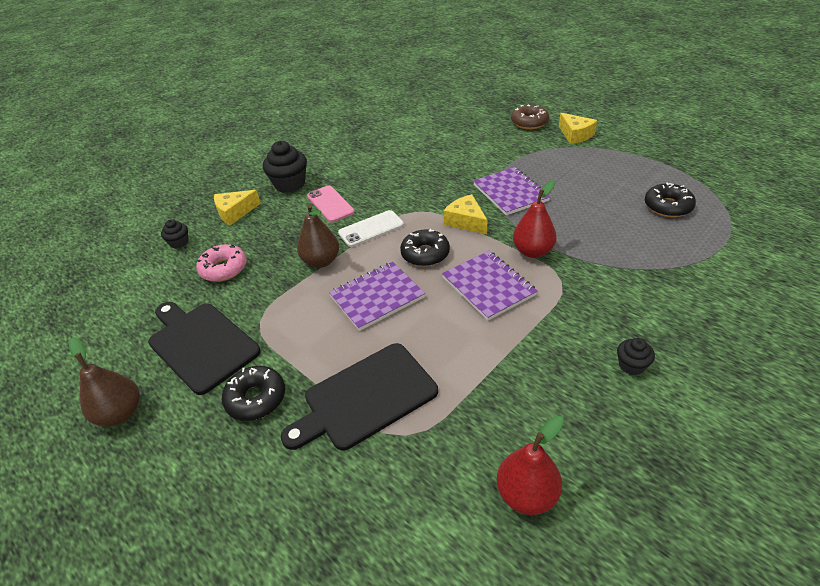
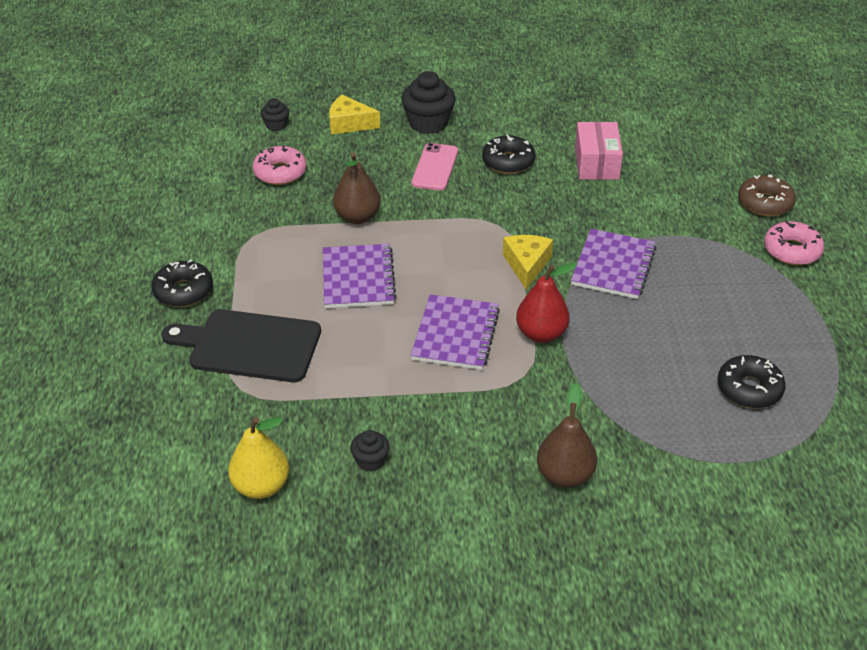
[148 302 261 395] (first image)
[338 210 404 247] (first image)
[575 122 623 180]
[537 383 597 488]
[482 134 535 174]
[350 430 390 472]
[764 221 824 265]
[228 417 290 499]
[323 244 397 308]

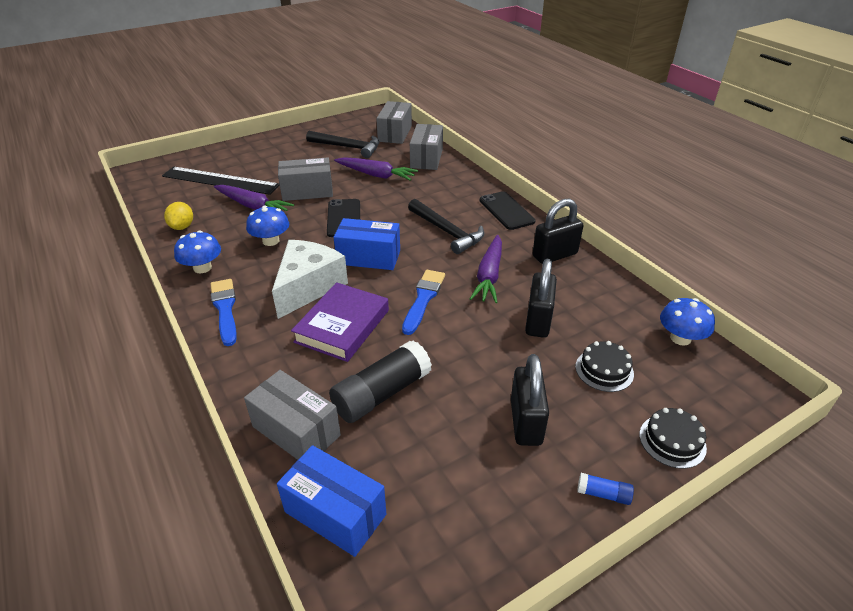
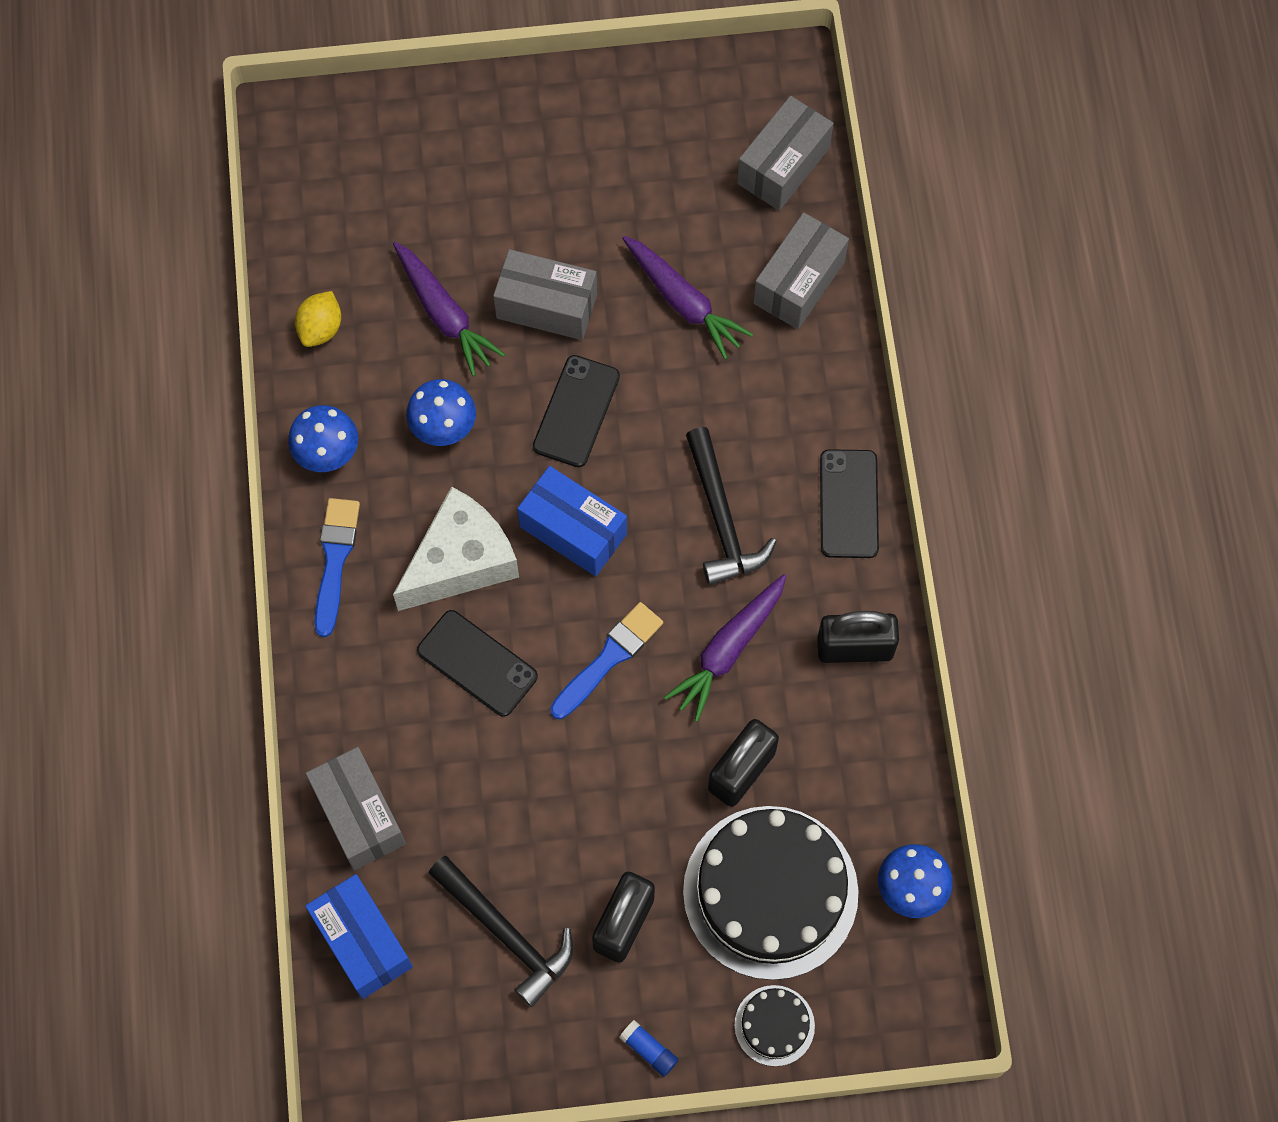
[162 167 279 195] (first image)
[329 340 432 423] (first image)
[428 856 574 1007]
[417 610 538 717]
[683 806 859 980]

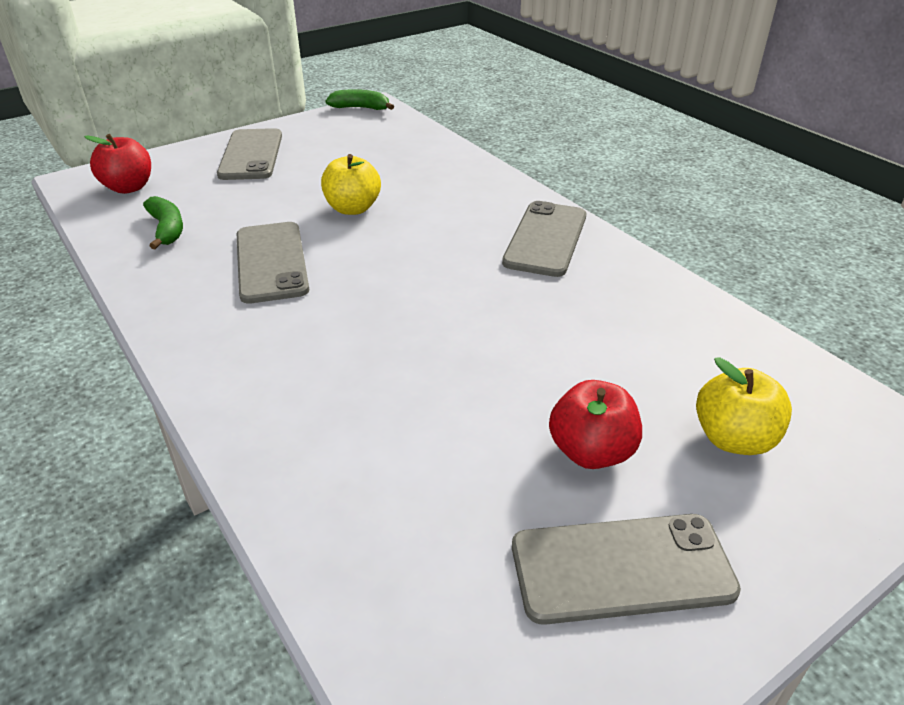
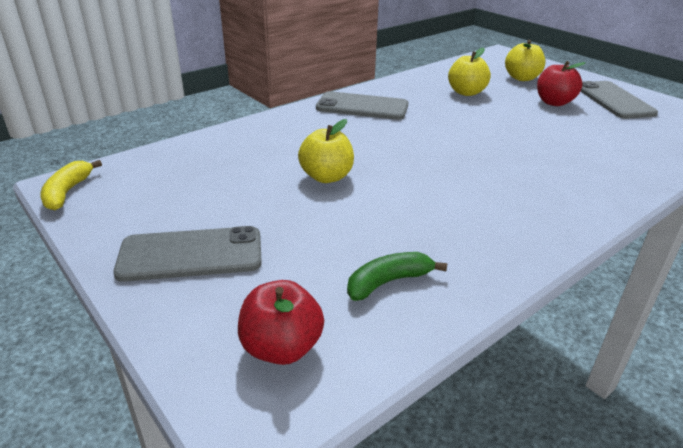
[237 222 309 304] (first image)
[448 48 491 96]
[40 160 102 210]

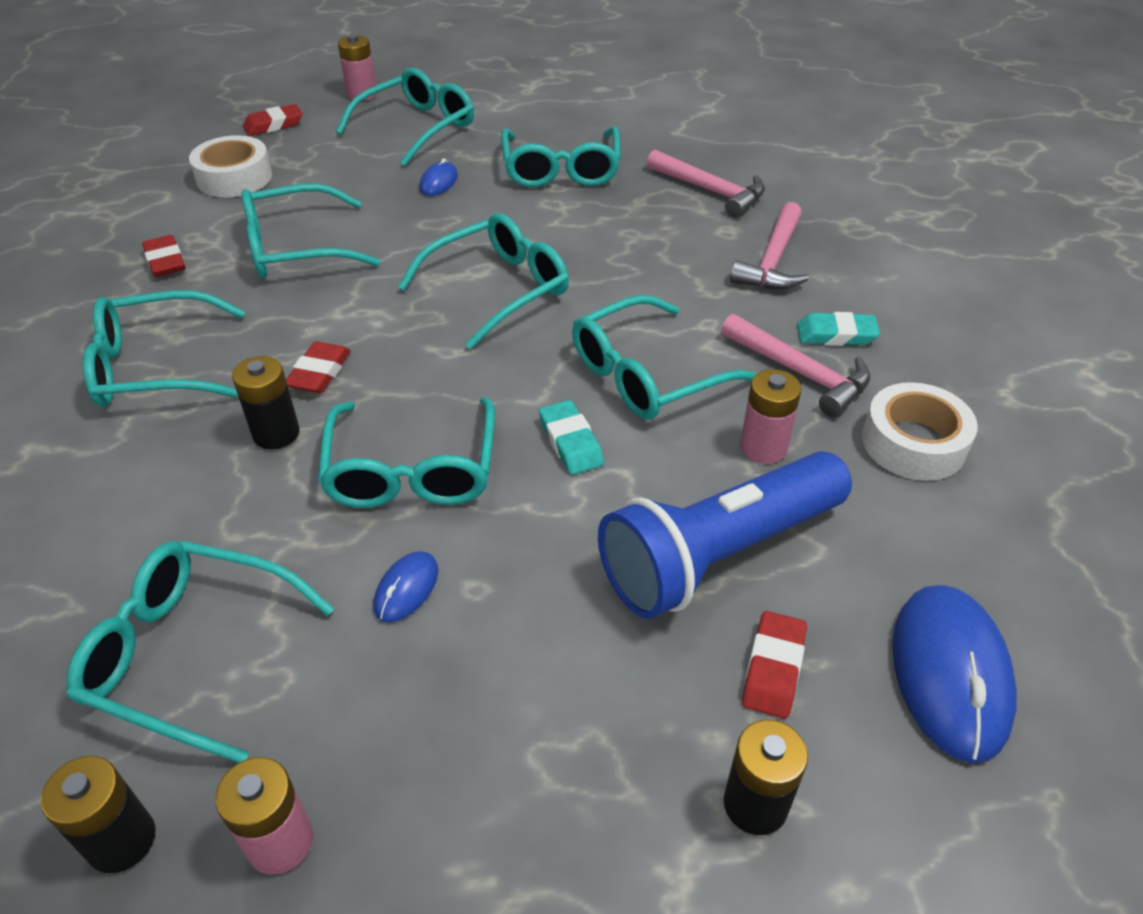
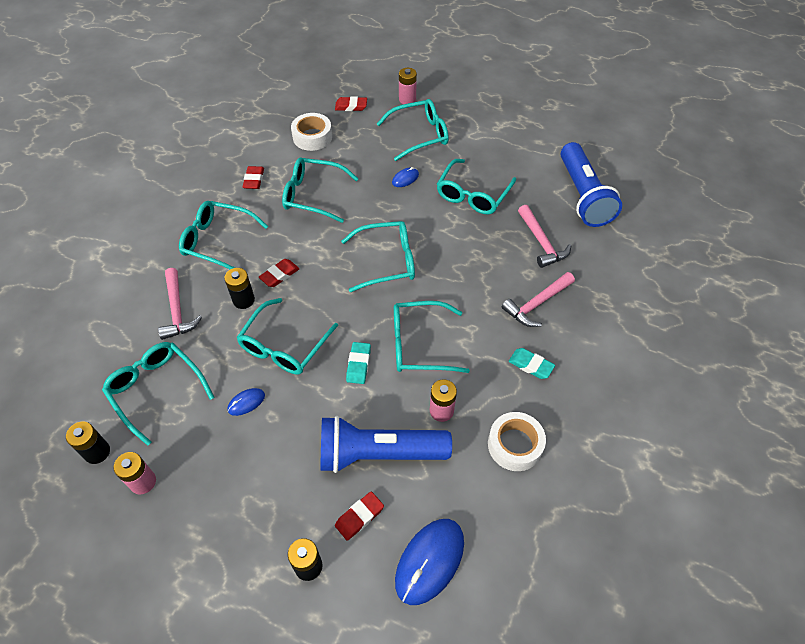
[561 142 622 227]
[158 268 202 340]

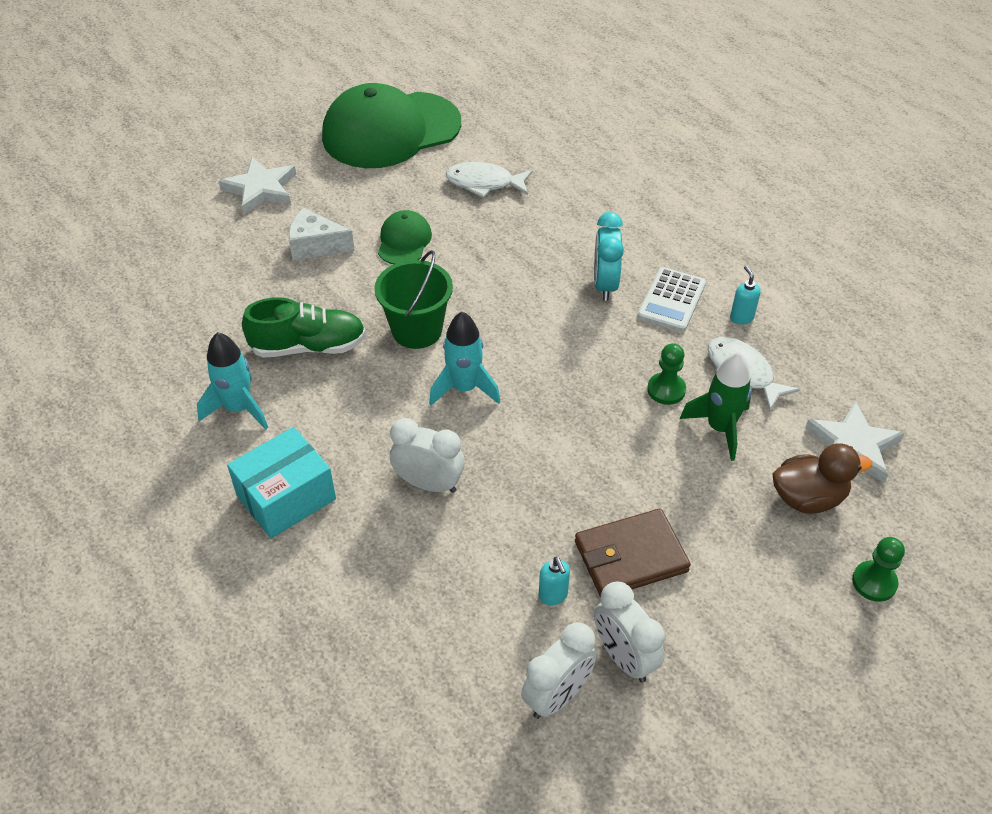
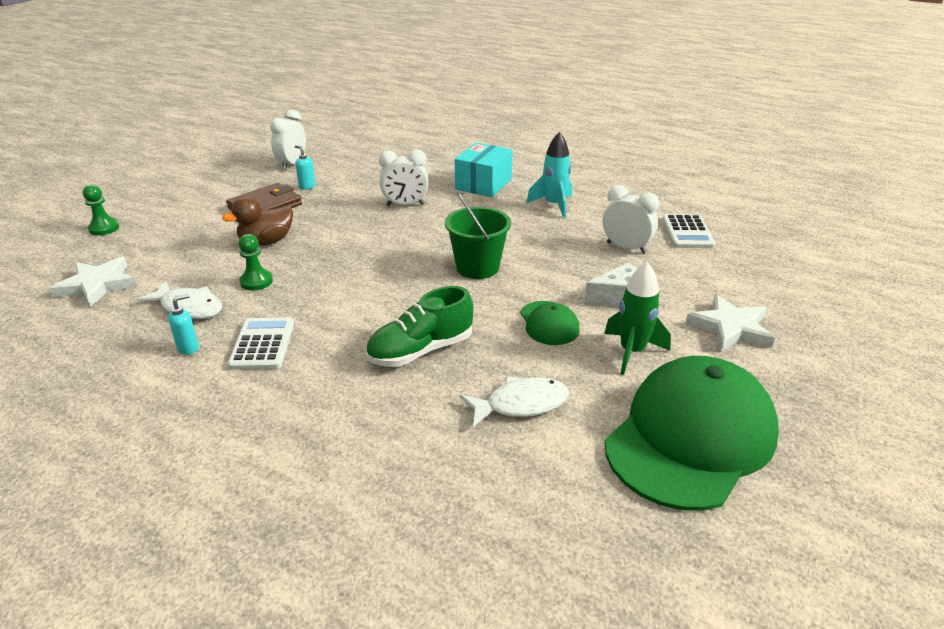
[429 312 501 405] (first image)
[594 212 624 301] (first image)
[662 214 716 248]
[366 286 474 367]
[603 185 660 254]
[604 262 671 375]
[222 196 293 246]
[168 294 199 355]

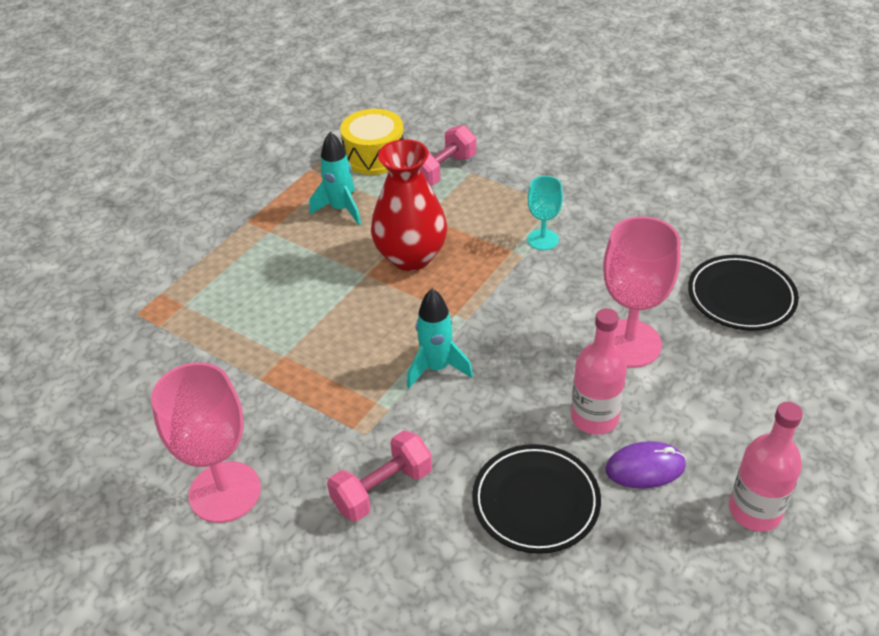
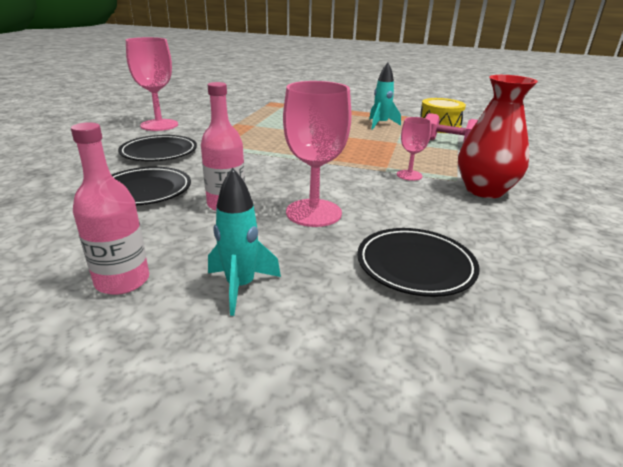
[606 441 686 489] (first image)
[458 75 538 198]
[208 168 281 316]
[118 135 197 161]
[397 117 431 181]

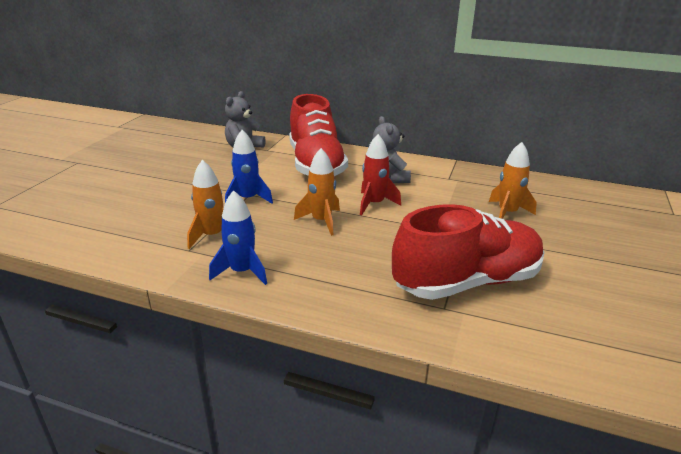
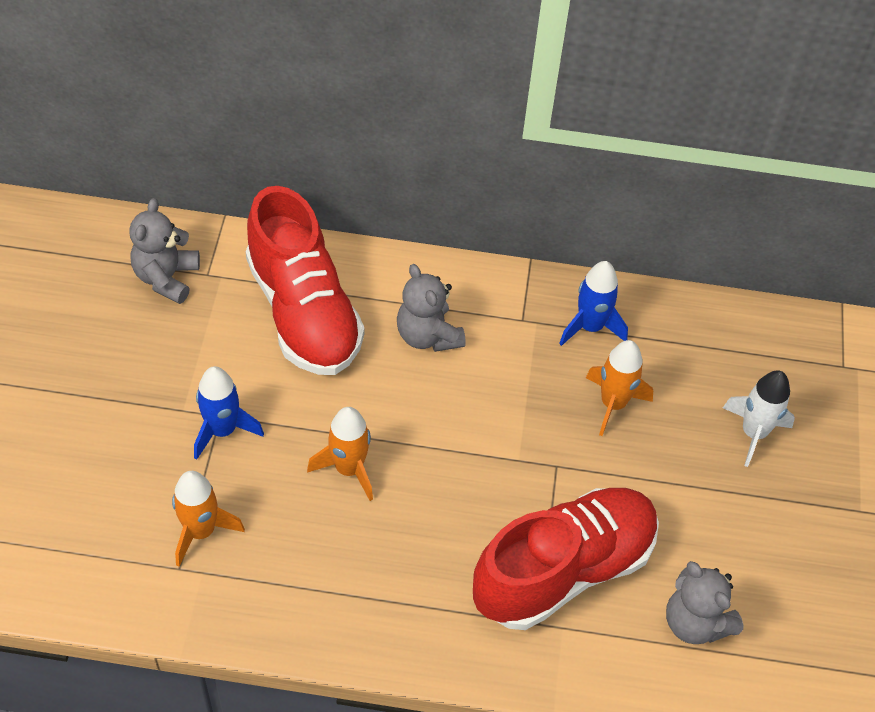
[360 134 401 216] (first image)
[666 561 744 644]
[723 370 795 467]
[559 261 628 346]

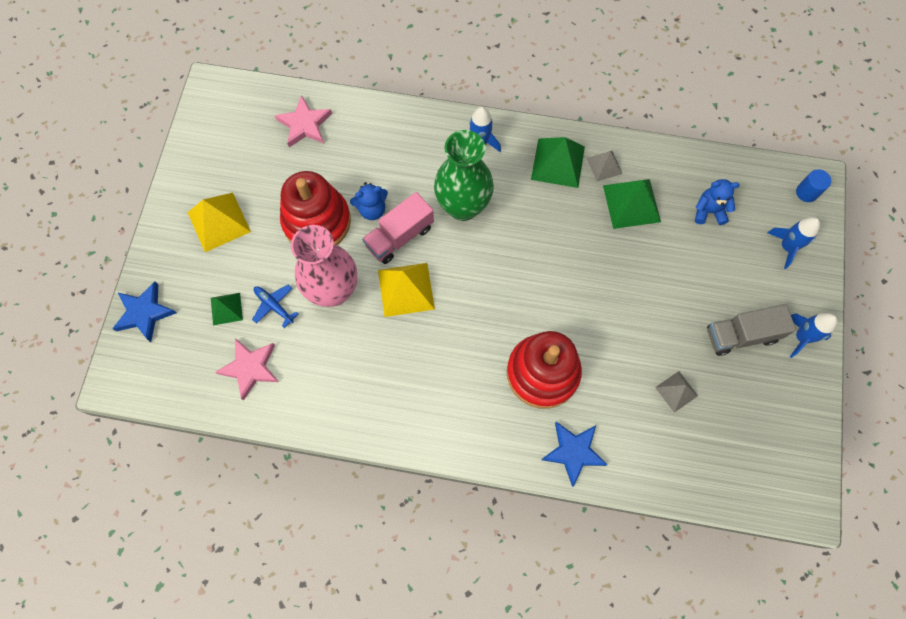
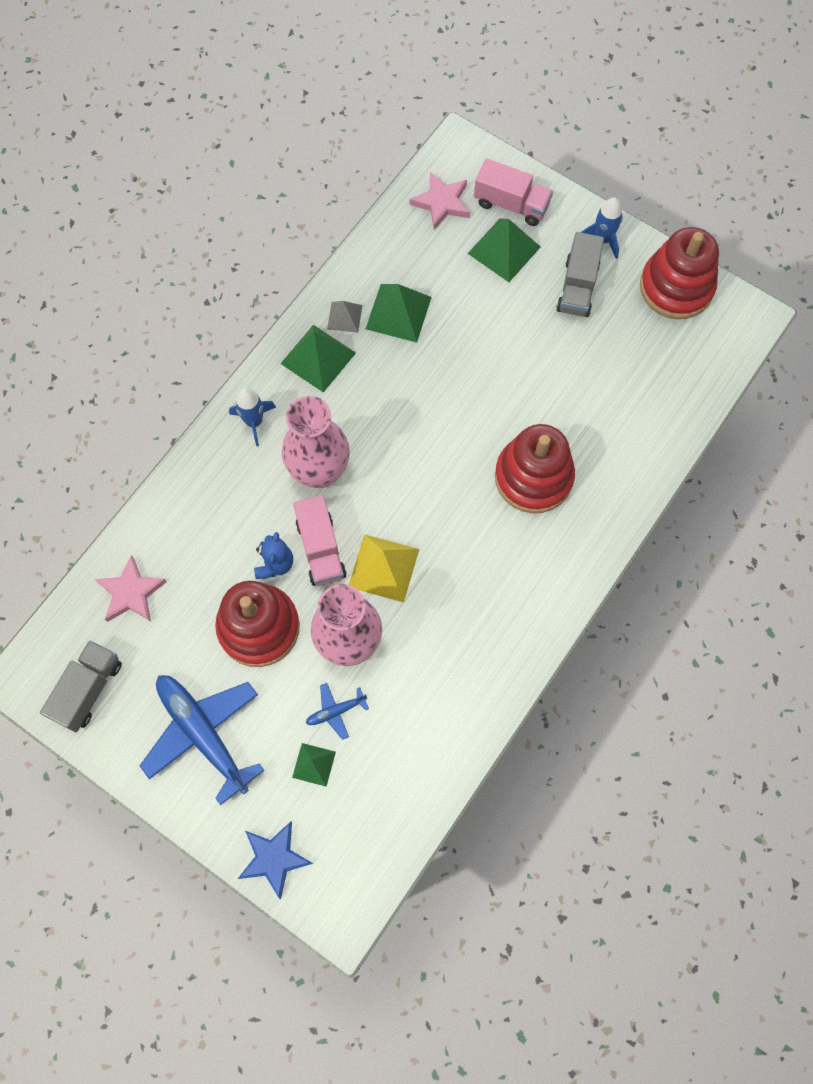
[541 422 608 487] (first image)
[655 371 698 413] (first image)
[695 179 740 225] (first image)
[796 169 831 202] (first image)
[40 640 122 732]
[467 219 541 282]
[640 227 719 319]
[410 172 470 230]
[140 675 264 805]
[474 158 553 226]
[282 396 350 488]

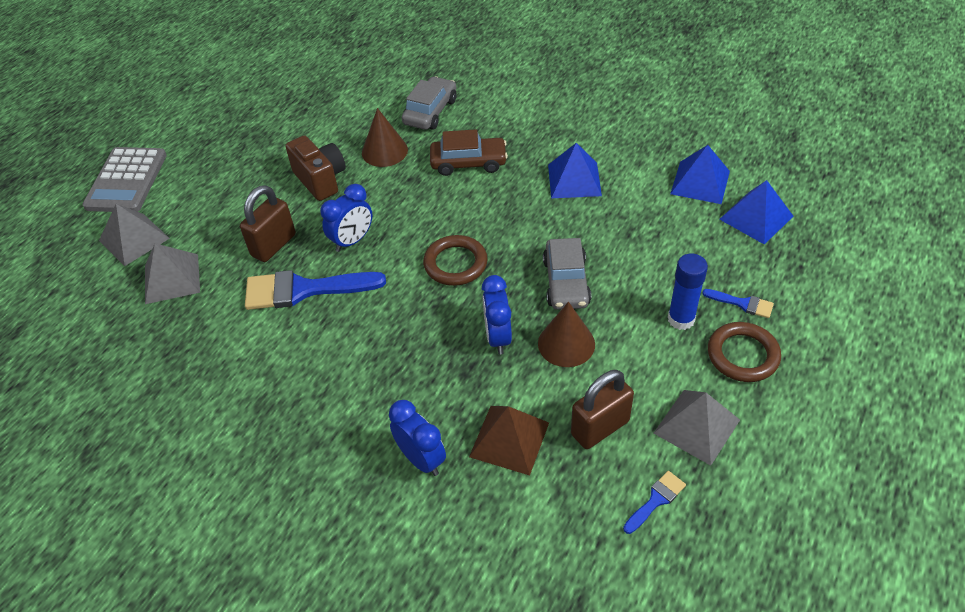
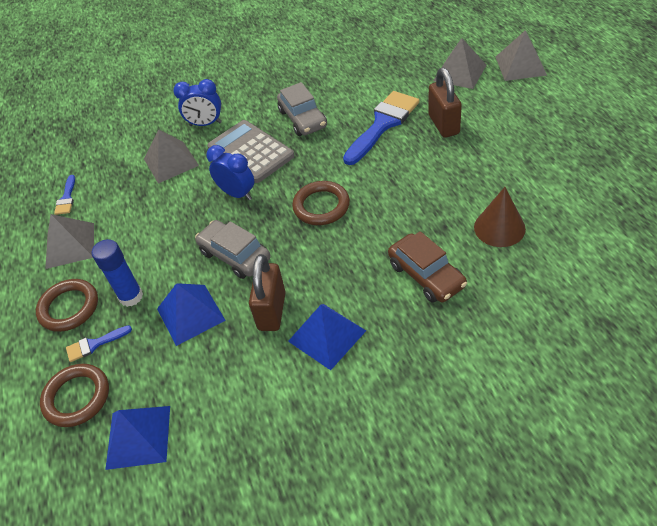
[285 135 346 201] (first image)
[320 184 372 252] (first image)
[538 302 595 367] (first image)
[40 364 109 427]
[207 120 294 183]
[277 82 327 136]
[249 254 285 331]
[157 283 226 346]
[144 129 199 184]
[388 231 467 303]

